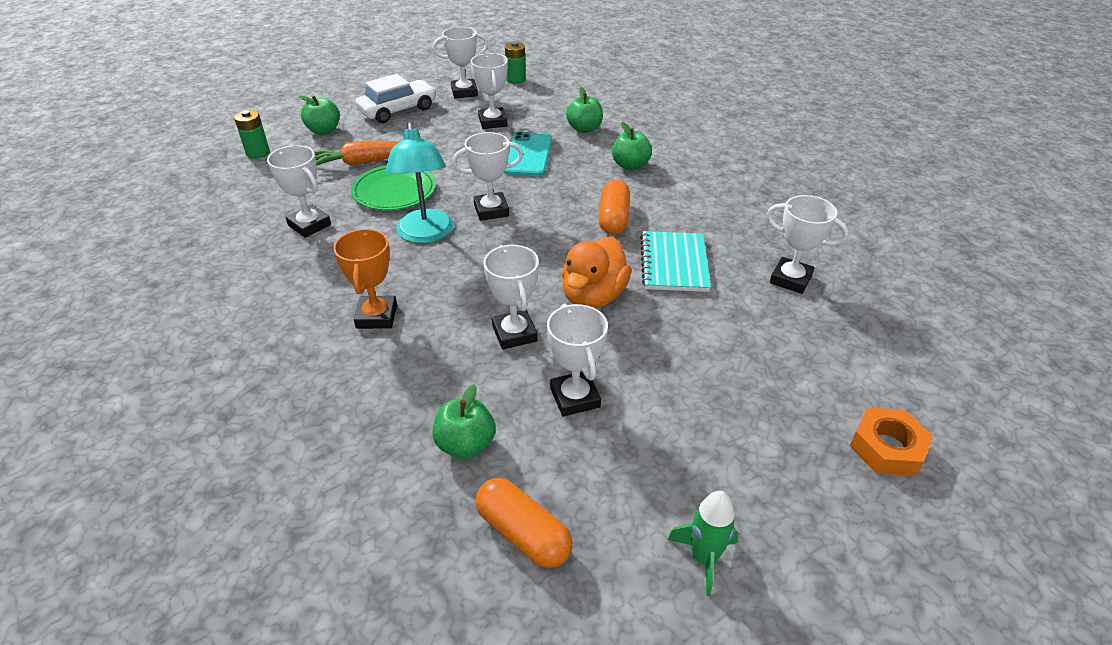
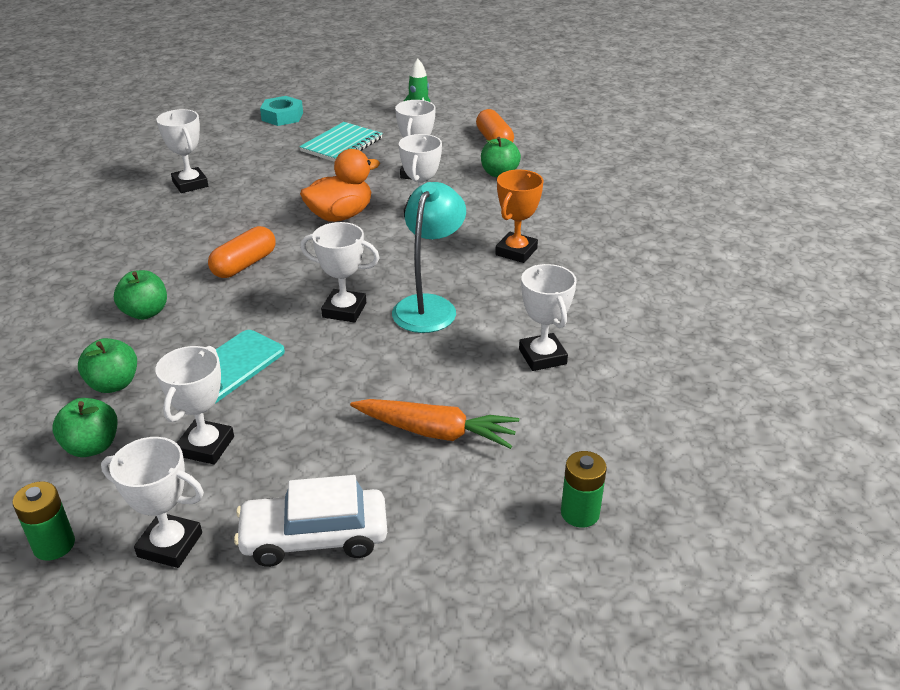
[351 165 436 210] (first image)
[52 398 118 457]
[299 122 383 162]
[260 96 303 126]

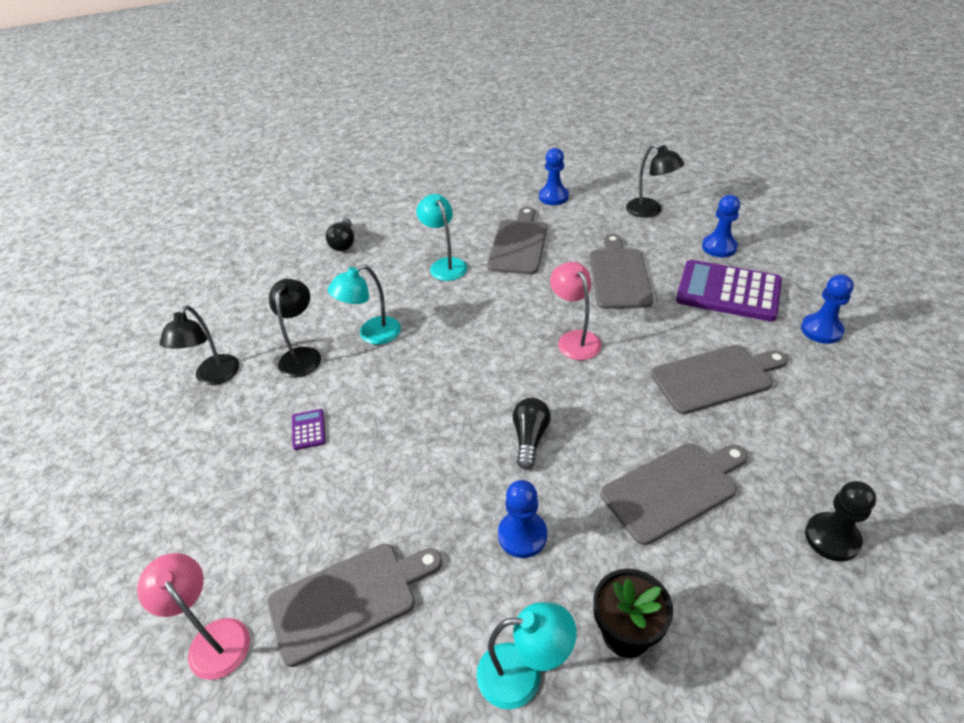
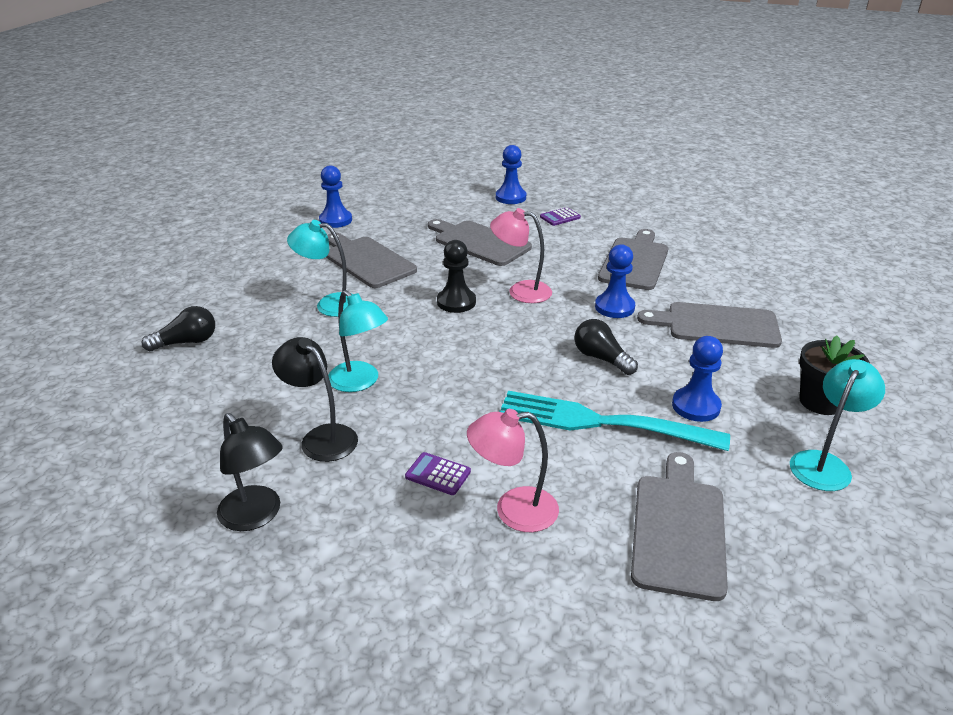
[626 144 685 218] (first image)
[499 391 730 451]
[467 409 559 532]
[595 244 635 318]
[437 240 476 313]
[142 306 215 351]
[328 290 388 392]
[637 302 782 348]
[540 207 581 226]

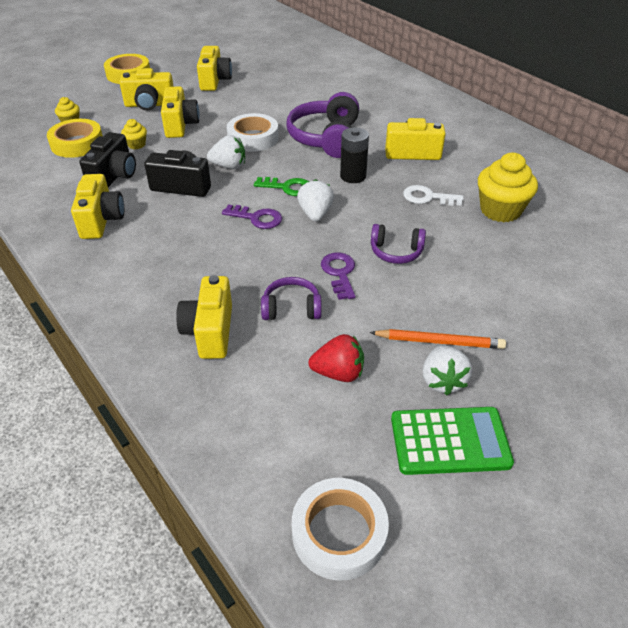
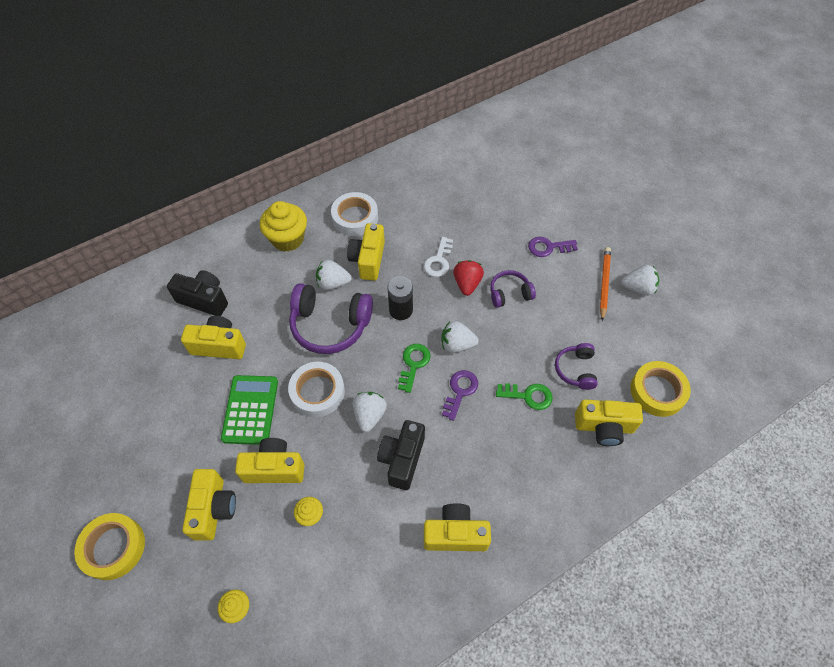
[316 260 352 290]
[496 383 553 410]
[631 361 691 417]
[167 270 228 316]
[181 316 246 359]
[331 192 378 236]
[453 260 484 296]
[528 237 578 257]
[221 375 278 445]
[260 201 307 252]
[490 270 536 308]

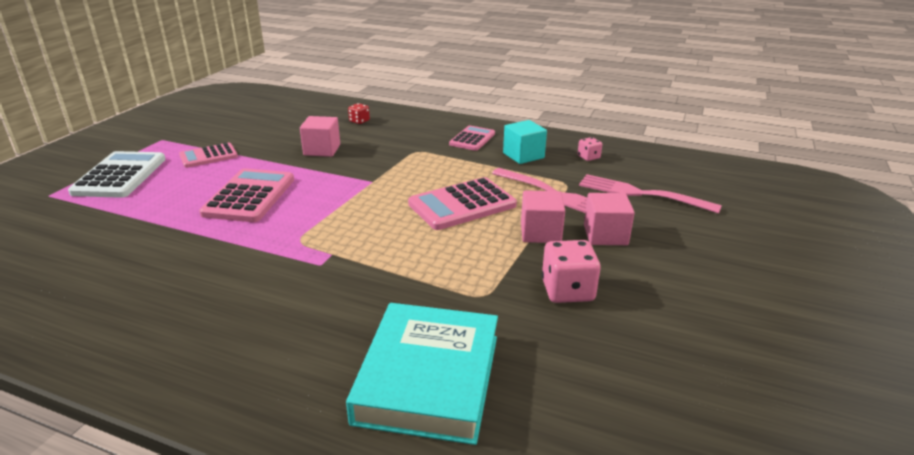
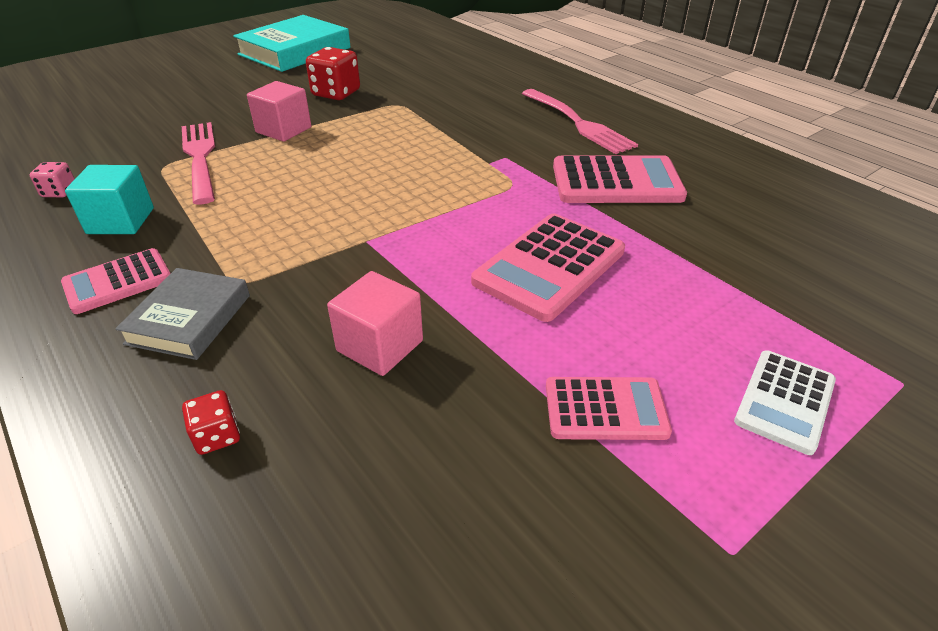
[584 193 635 245] (first image)
[115 268 250 360]
[233 15 351 72]
[553 155 687 203]
[522 89 638 154]
[306 47 360 100]
[734 351 836 455]

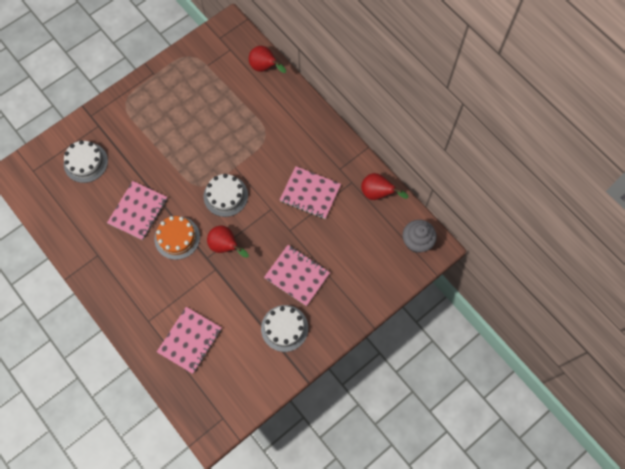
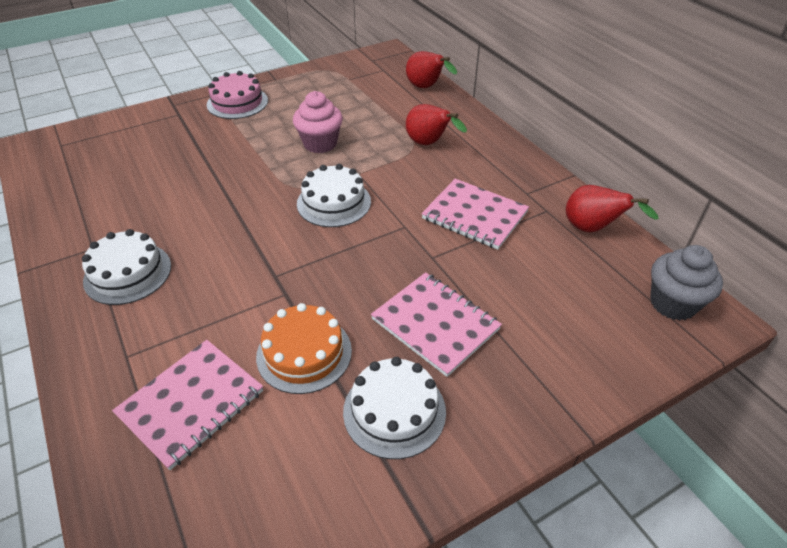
[107 181 167 240] (first image)
[207 71 268 119]
[293 91 343 153]
[82 229 171 305]
[256 303 352 394]
[406 104 467 145]

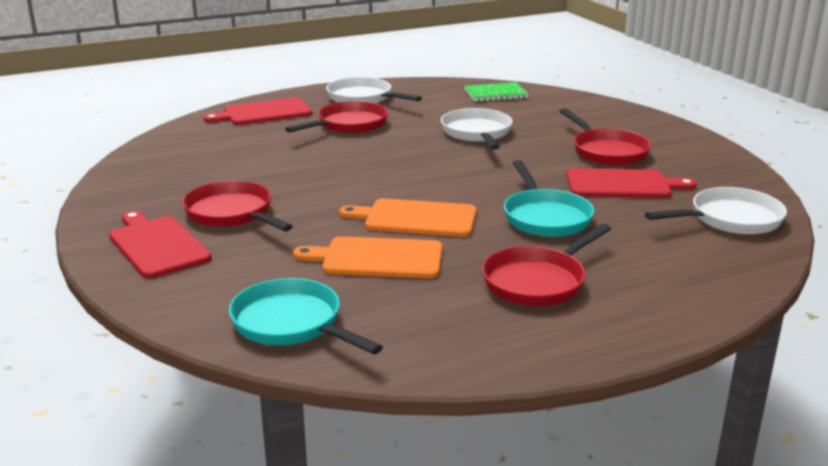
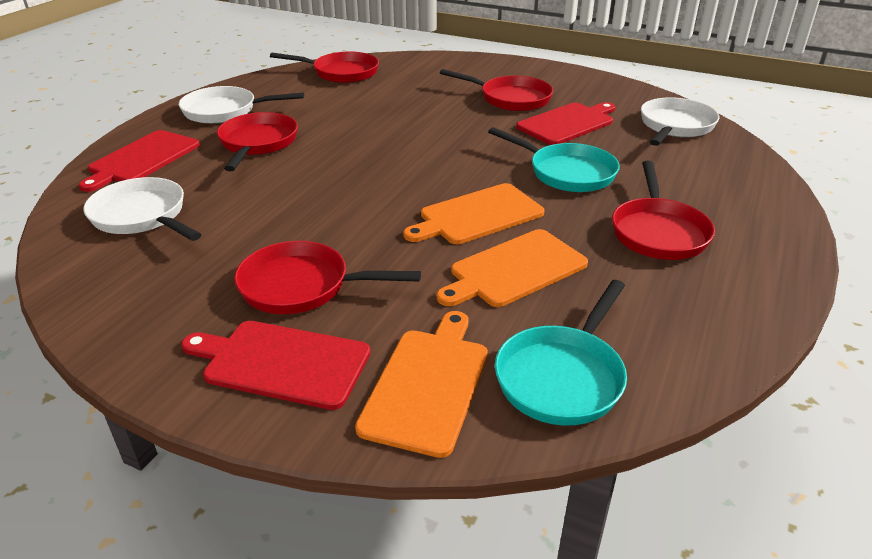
[355 311 488 458]
[84 177 202 241]
[270 52 379 83]
[495 280 627 426]

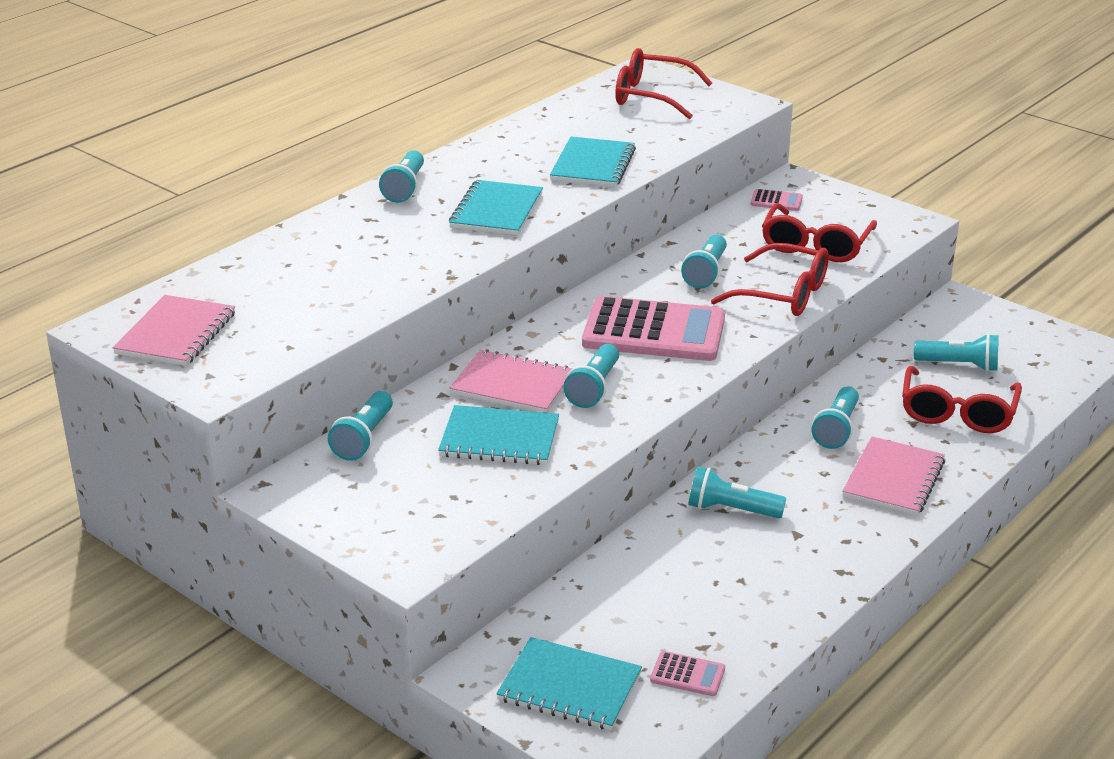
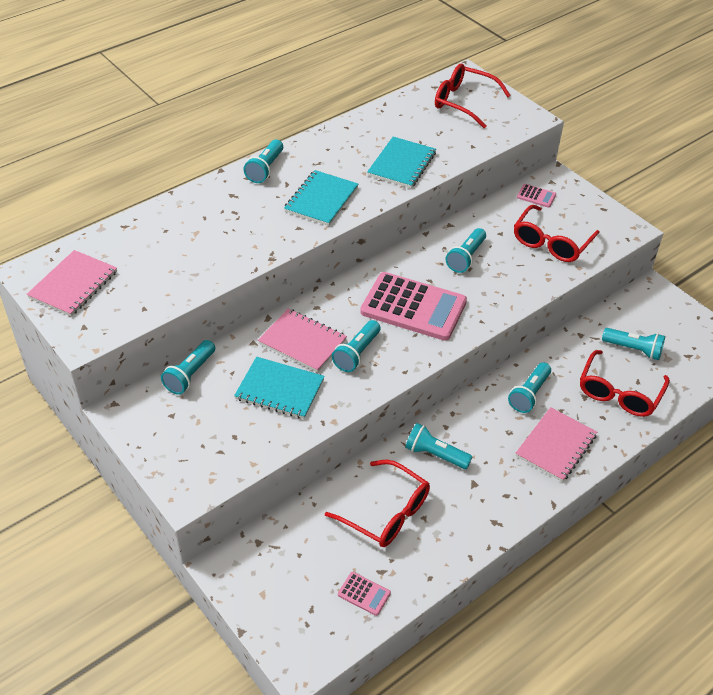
[496 637 642 730] (first image)
[325 460 430 547]

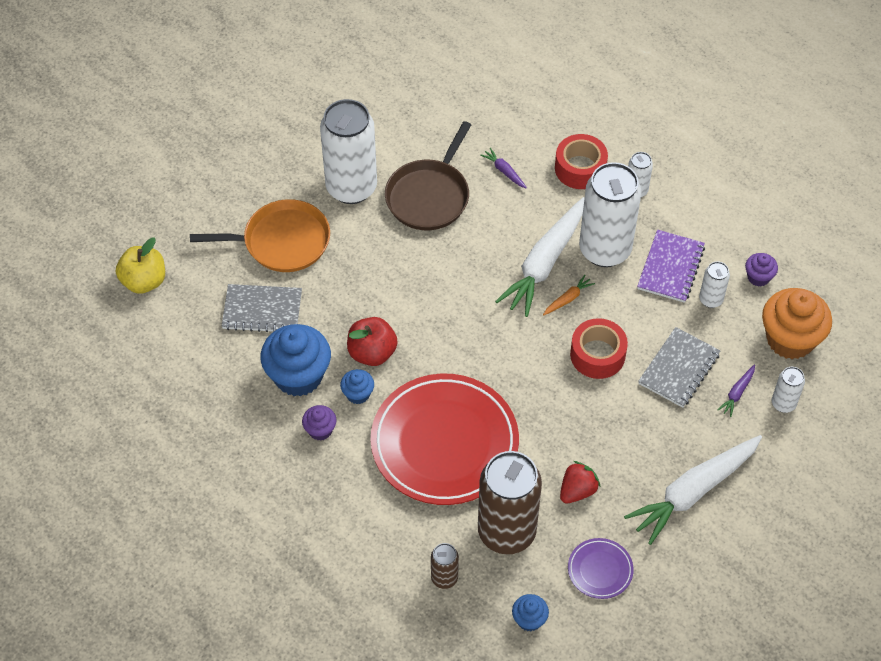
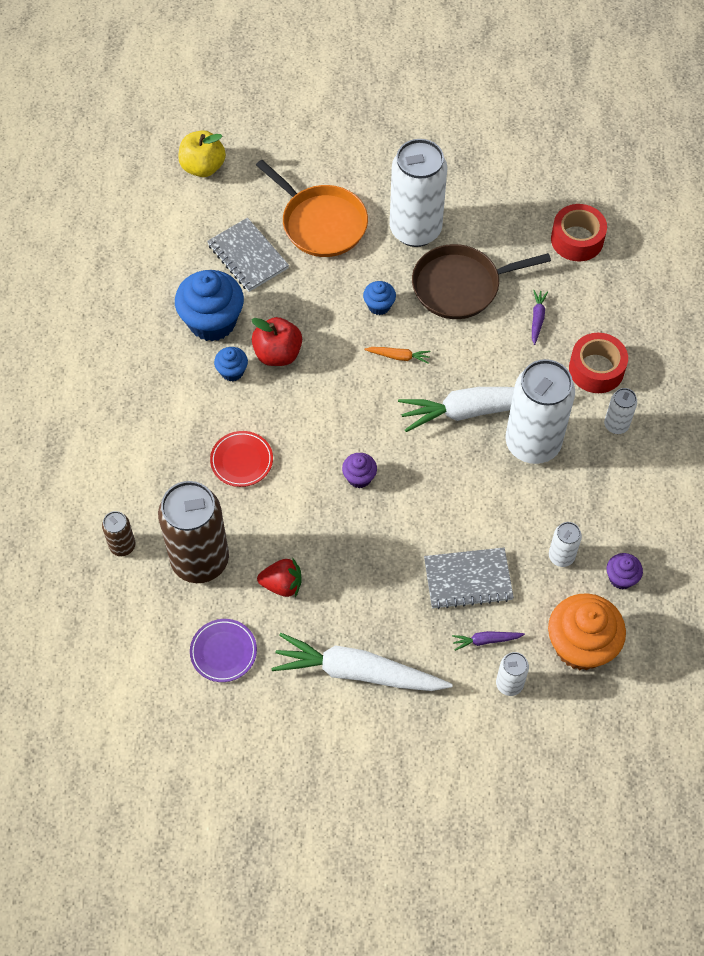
[637 230 705 303] (first image)
[342 453 377 488]
[363 281 396 315]
[364 347 431 364]
[551 204 607 261]
[210 431 273 487]

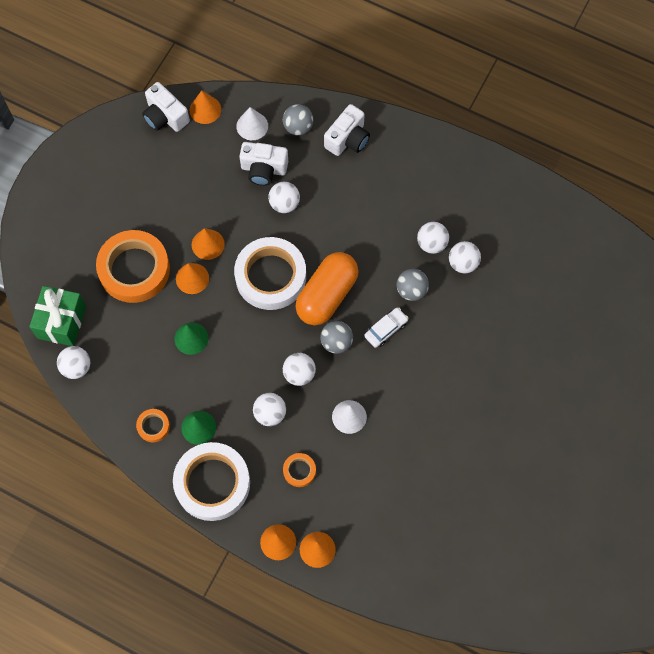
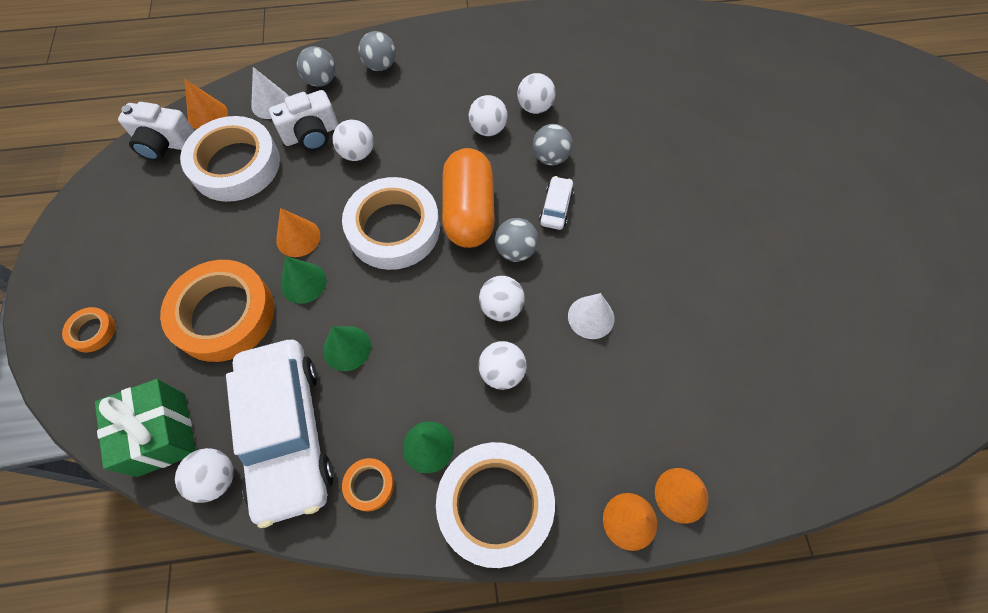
[180 116 280 202]
[226 340 334 528]
[62 307 116 352]
[469 95 508 136]
[358 31 396 71]
[281 256 327 304]

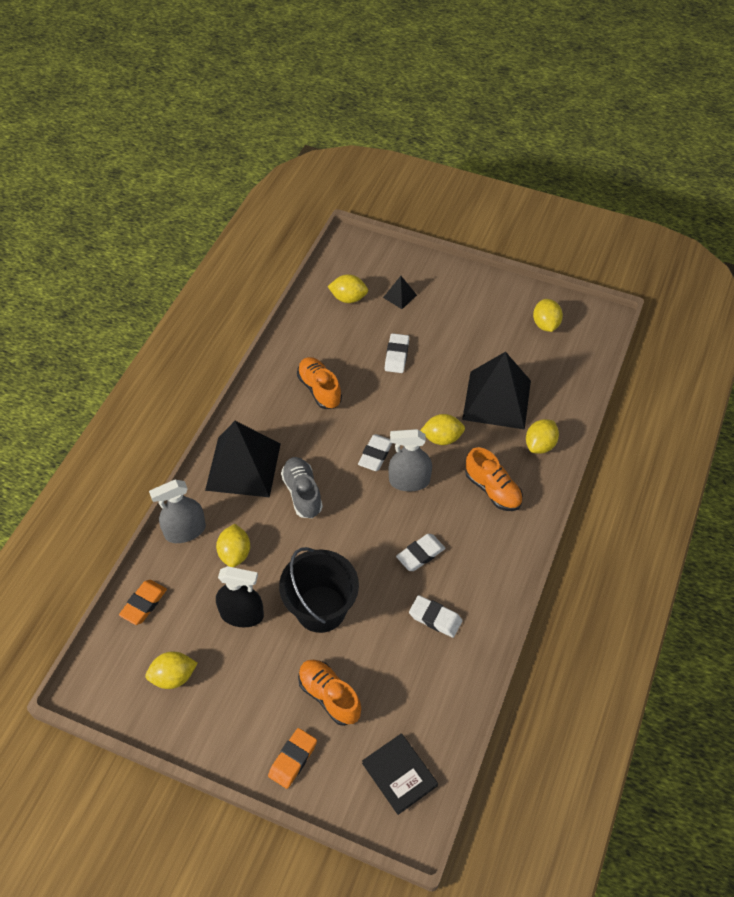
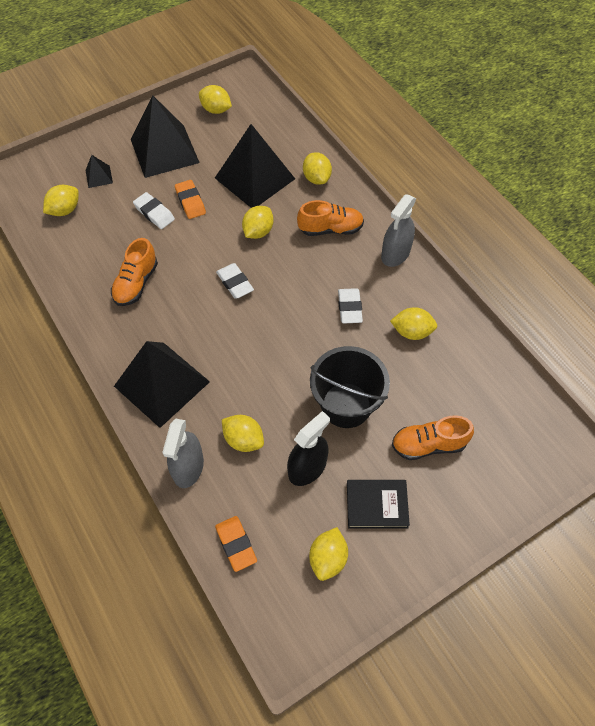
[281 457 323 518] (first image)
[131 95 200 178]
[175 180 206 219]
[347 480 410 529]
[381 194 416 267]
[390 307 437 340]
[111 238 158 306]

